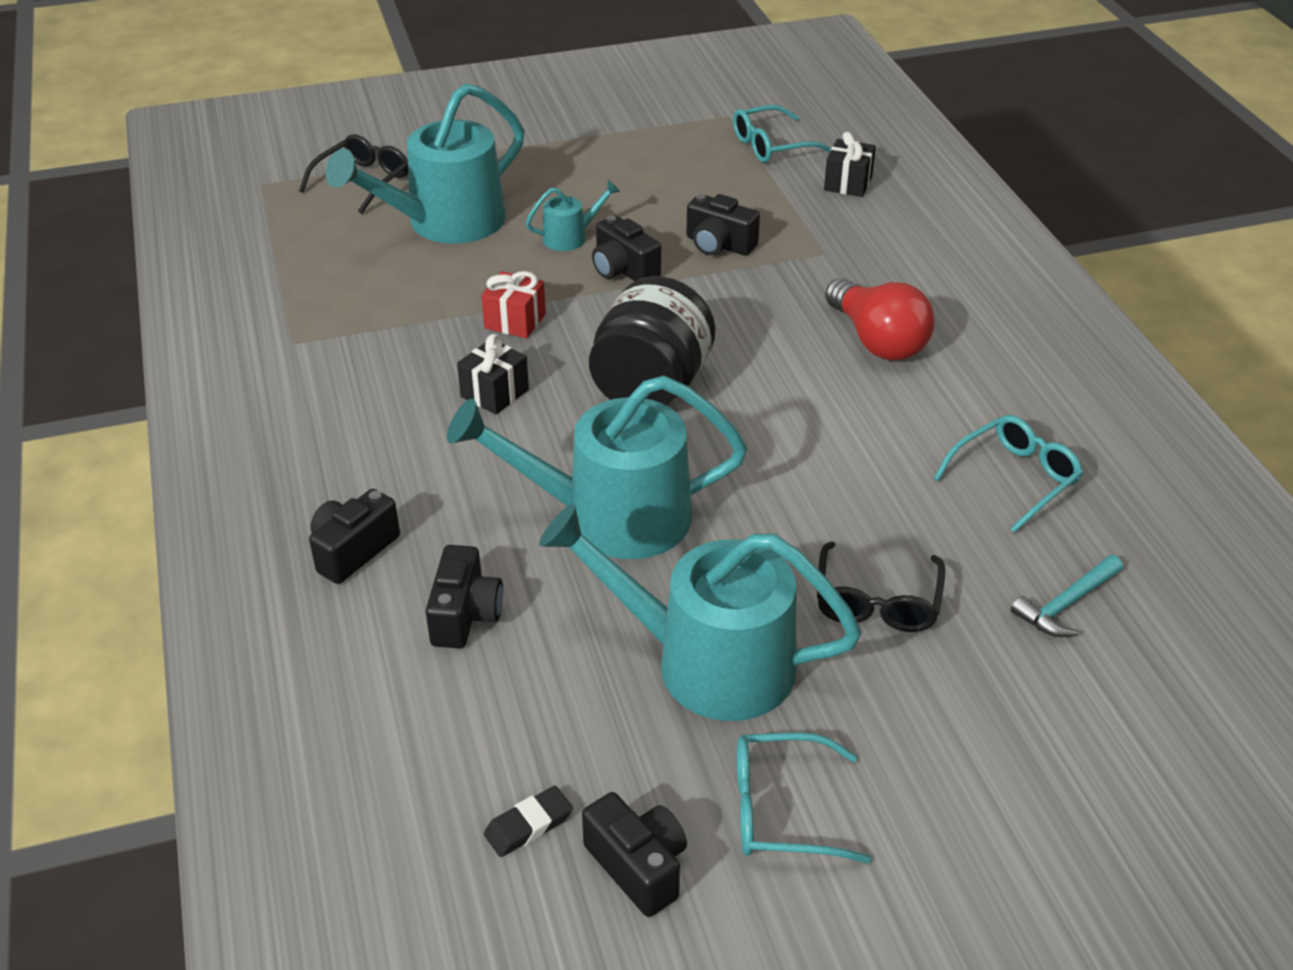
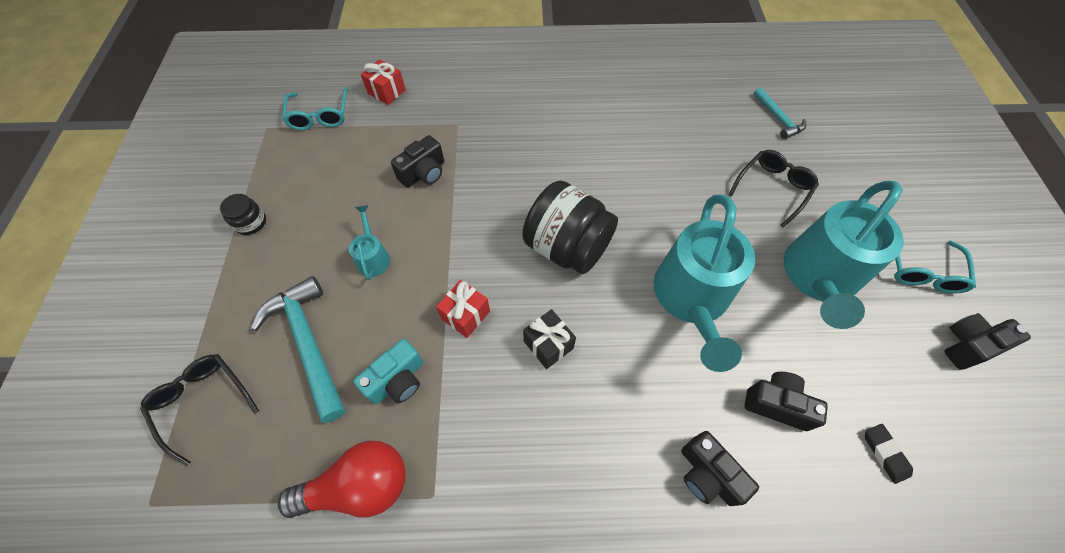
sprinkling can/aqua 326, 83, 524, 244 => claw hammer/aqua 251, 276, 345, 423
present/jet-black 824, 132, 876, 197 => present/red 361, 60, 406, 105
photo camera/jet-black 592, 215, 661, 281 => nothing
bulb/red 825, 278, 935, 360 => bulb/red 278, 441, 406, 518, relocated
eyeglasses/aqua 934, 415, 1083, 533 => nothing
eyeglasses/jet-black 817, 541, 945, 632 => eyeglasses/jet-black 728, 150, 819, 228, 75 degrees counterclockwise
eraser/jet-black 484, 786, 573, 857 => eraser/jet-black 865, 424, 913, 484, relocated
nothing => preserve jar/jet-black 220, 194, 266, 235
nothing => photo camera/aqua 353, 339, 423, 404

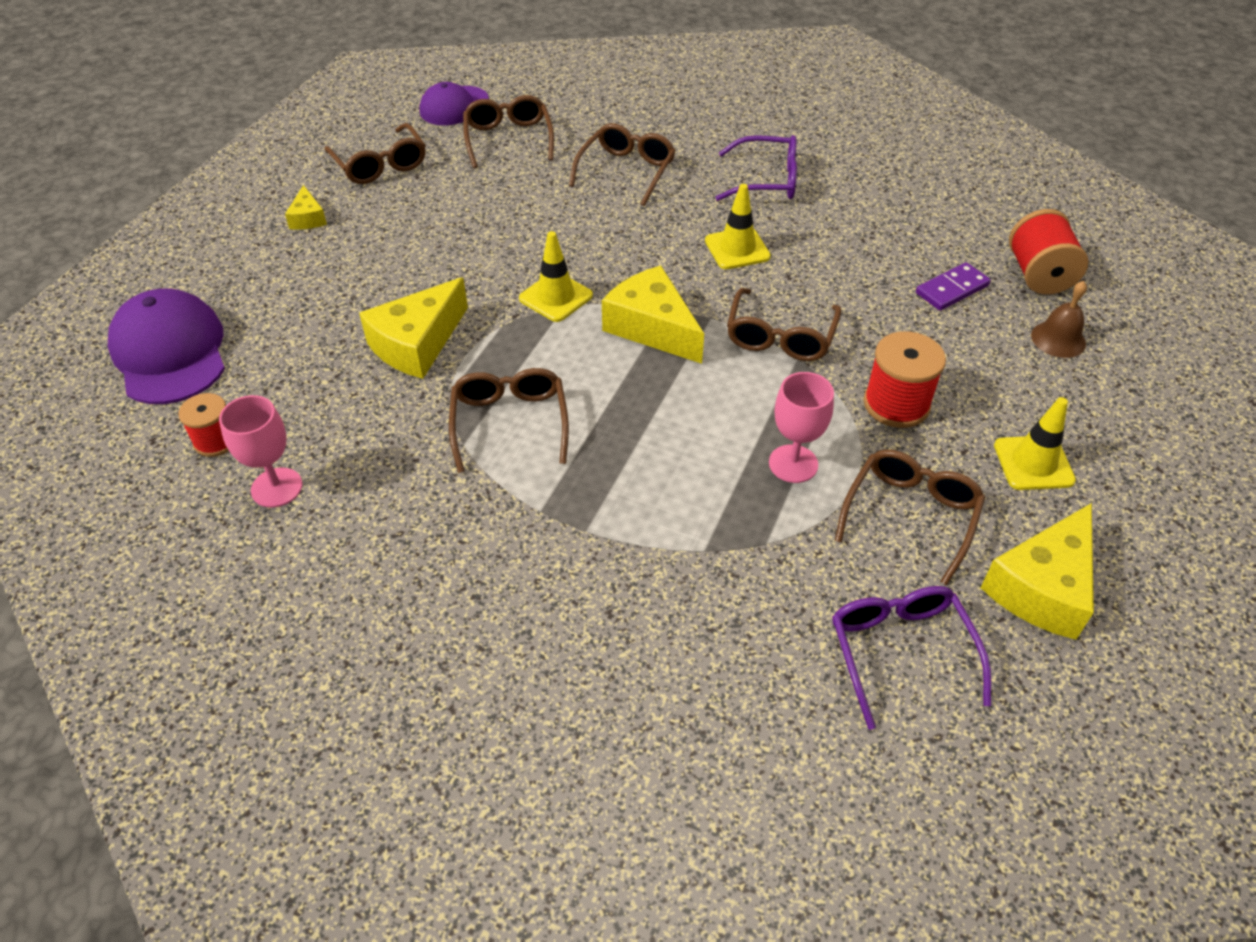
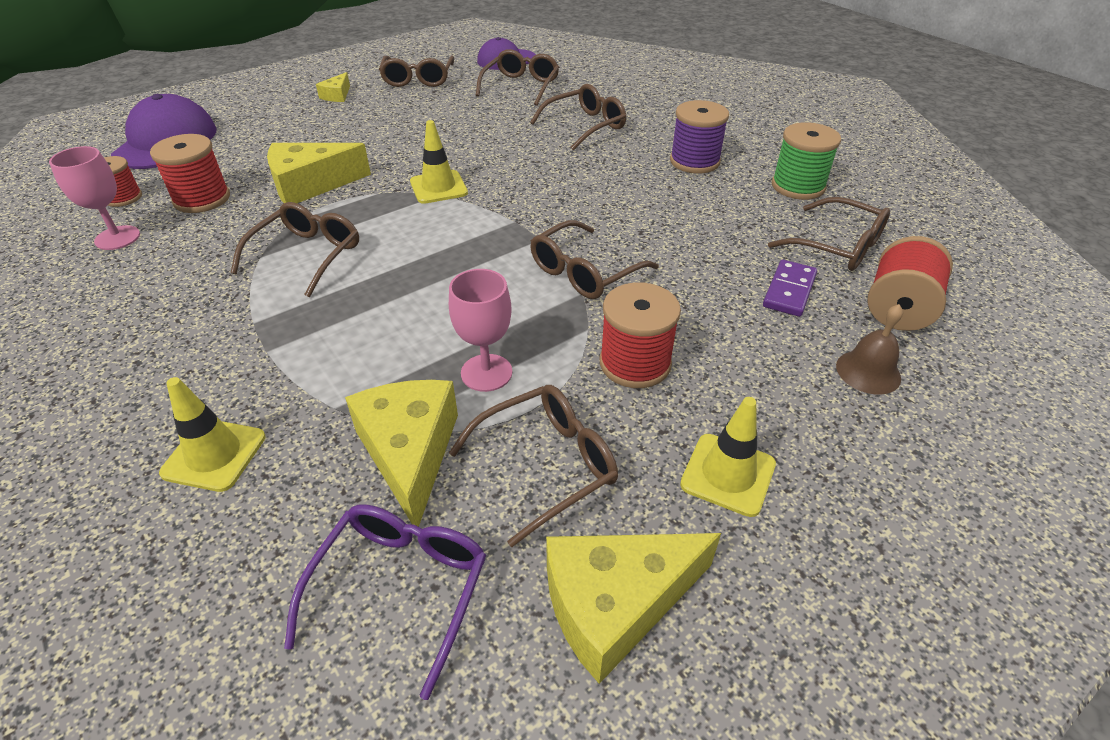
eyeglasses/royal purple 715, 135, 797, 201 => reel of thread/royal purple 670, 100, 729, 174
traffic cone/bright yellow 705, 184, 771, 269 => traffic cone/bright yellow 159, 377, 266, 492, relocated
domino piece/royal purple 916, 262, 991, 311 => domino piece/royal purple 763, 260, 817, 317, 60 degrees counterclockwise
cheese wedge/bright yellow 602, 266, 704, 364 => cheese wedge/bright yellow 345, 380, 458, 527, relocated
nothing => reel of thread/green 772, 122, 841, 200
nothing => reel of thread/red 150, 134, 230, 213
nothing => eyeglasses/dark brown 768, 197, 890, 271

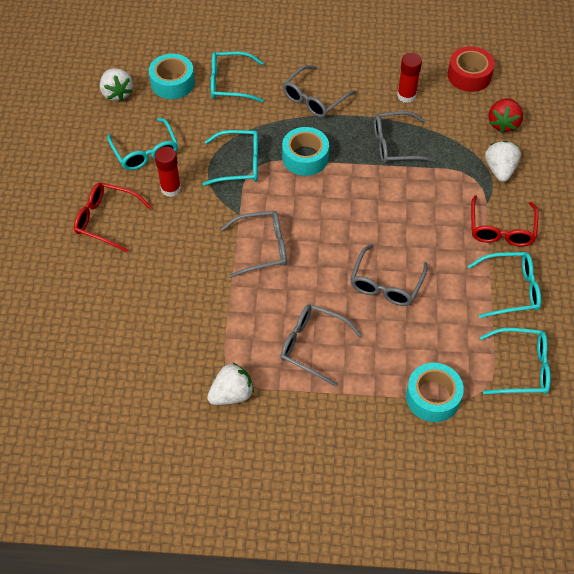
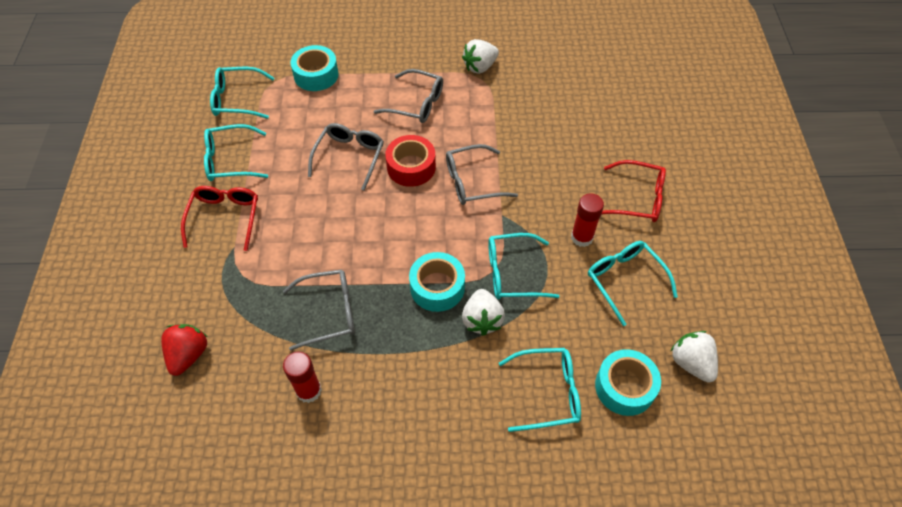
roll of tape/red 448, 46, 495, 92 => roll of tape/red 385, 135, 436, 187, relocated
eyeglasses/ash-grey 283, 65, 357, 118 => nothing
strawberry/pure white 485, 141, 521, 182 => strawberry/pure white 462, 289, 505, 336, relocated

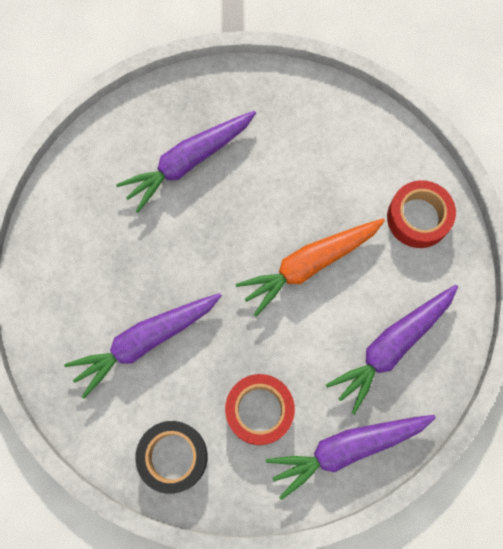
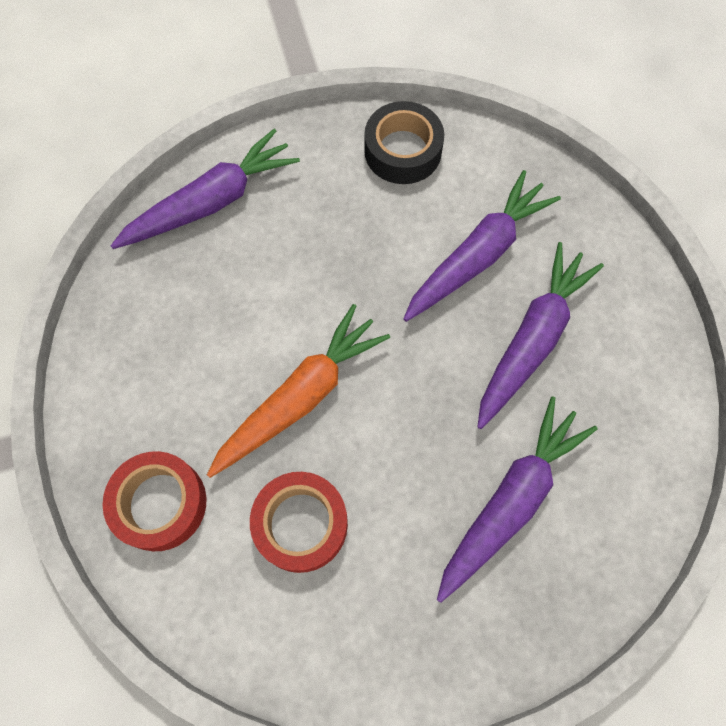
carrot/royal purple 326, 285, 458, 415 => carrot/royal purple 477, 242, 604, 429, relocated
roll of tape/red 225, 374, 295, 445 => roll of tape/red 250, 472, 348, 573, relocated

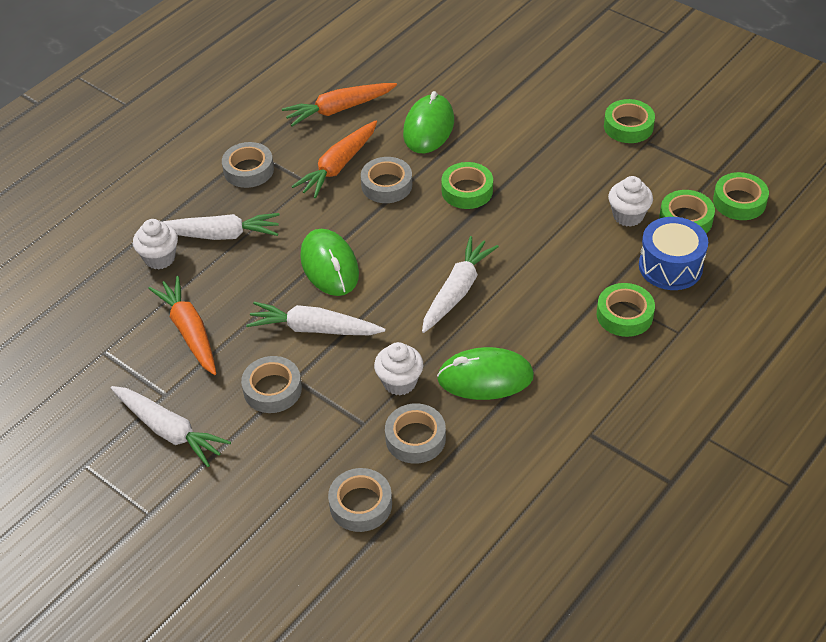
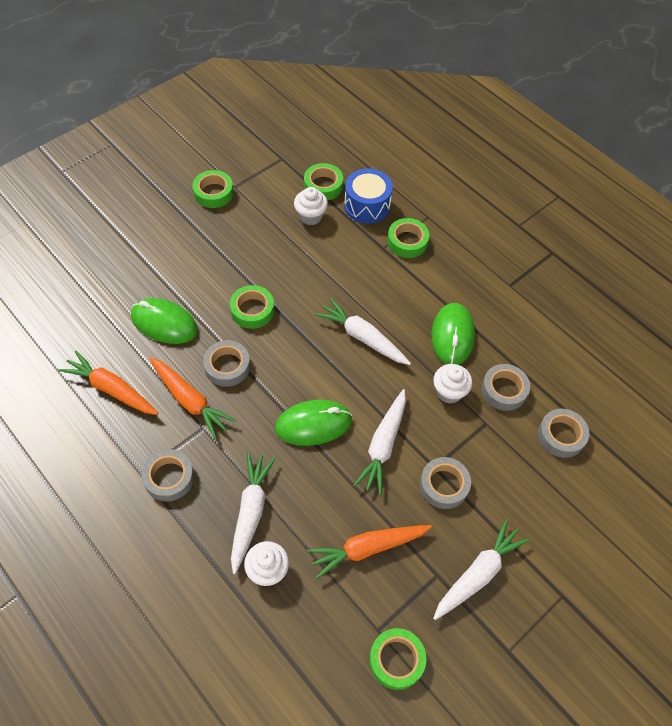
carrot/bright orange 282, 83, 397, 126 => carrot/bright orange 58, 351, 159, 415, 135 degrees clockwise
roll of tape/green 713, 172, 769, 220 => roll of tape/green 369, 628, 426, 690, relocated

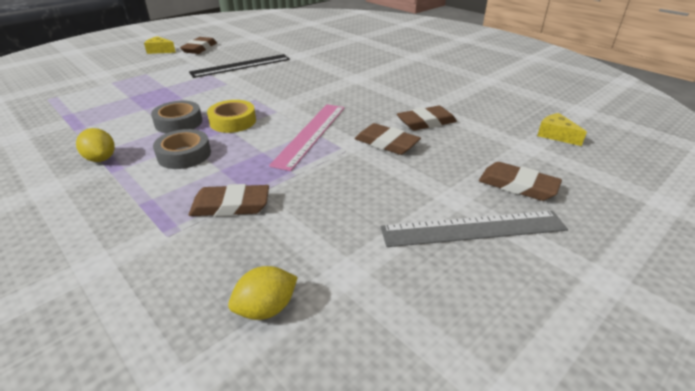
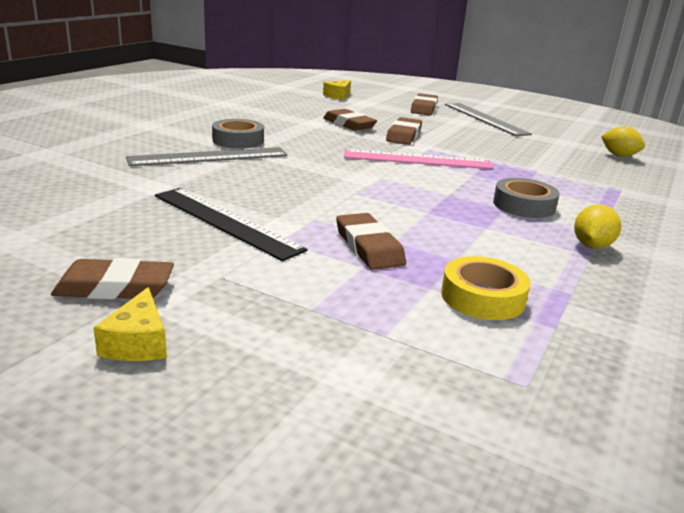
roll of tape/bright yellow 207, 100, 256, 133 => roll of tape/bright yellow 441, 256, 531, 320, relocated
roll of tape/ash-grey 151, 101, 202, 133 => roll of tape/ash-grey 212, 119, 264, 149, relocated
eraser/dark brown 188, 184, 269, 217 => eraser/dark brown 336, 213, 406, 270, relocated
nothing => ruler/ash-grey 126, 147, 288, 166

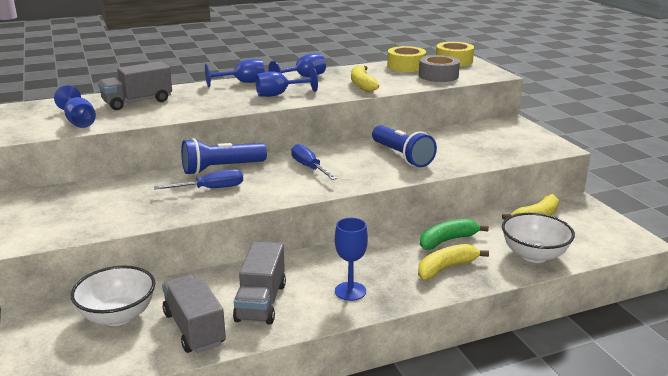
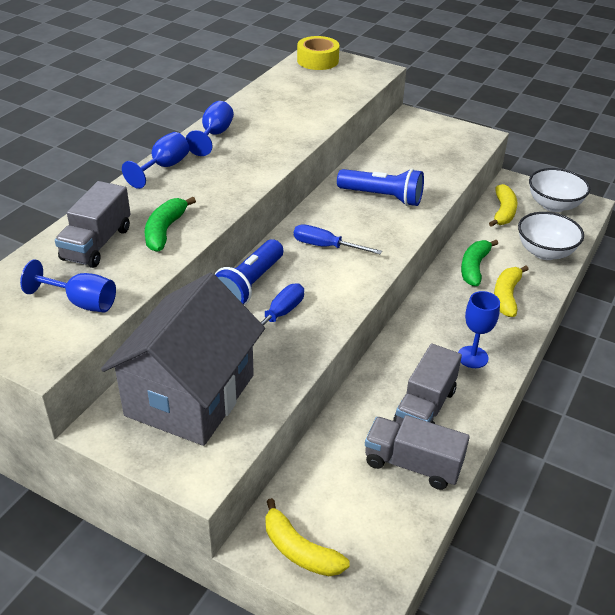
roll of tape/bright yellow 387, 46, 426, 72 => nothing
roll of tape/ash-grey 419, 55, 460, 82 => nothing
toy banana/bright yellow 351, 65, 379, 92 => toy banana/bright yellow 265, 498, 350, 576, relocated
goblet/blue 256, 68, 318, 97 => nothing
toy truck/ash-grey 233, 242, 286, 325 => toy truck/ash-grey 393, 343, 462, 426, 60 degrees clockwise
serving bowl/pure white 71, 266, 155, 326 => serving bowl/pure white 529, 168, 590, 212, relocated
nothing => toy banana/green 145, 197, 196, 252
nothing => house/ash-grey 101, 272, 265, 446

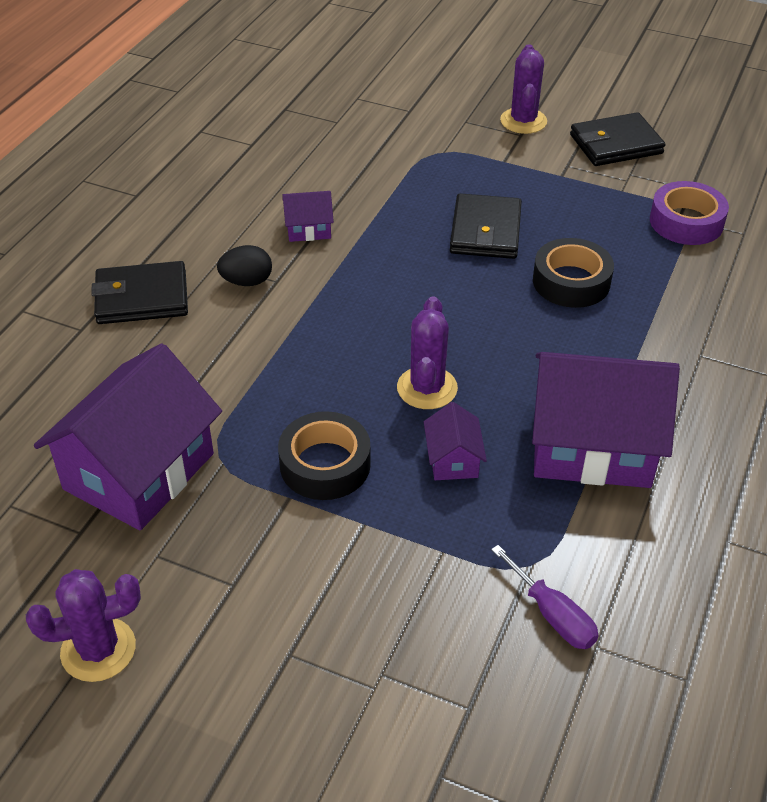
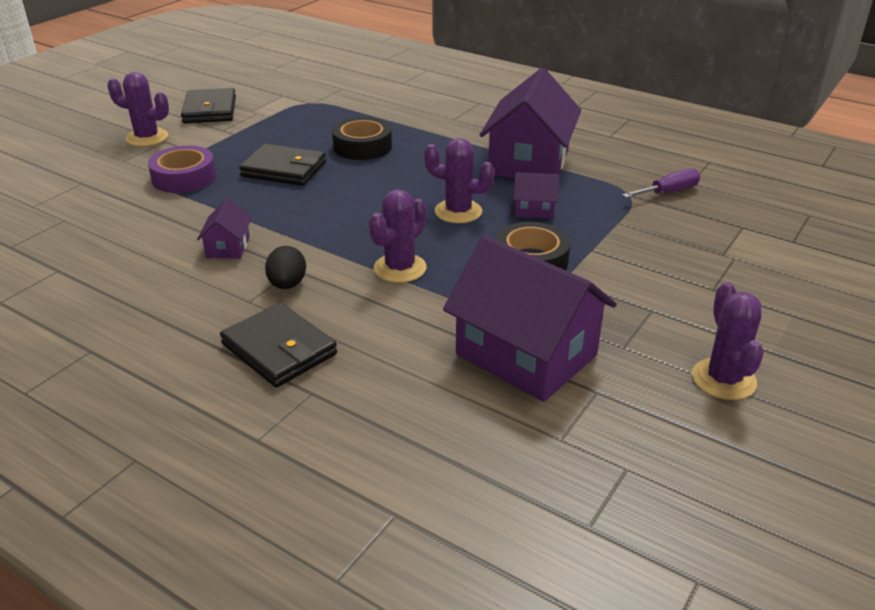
roll of tape/royal purple 650, 181, 729, 245 => roll of tape/royal purple 148, 146, 216, 193, relocated
card wallet/jet-black 91, 261, 188, 324 => card wallet/jet-black 220, 302, 337, 388, 45 degrees counterclockwise
nothing => saguaro cactus/royal purple 369, 189, 427, 283

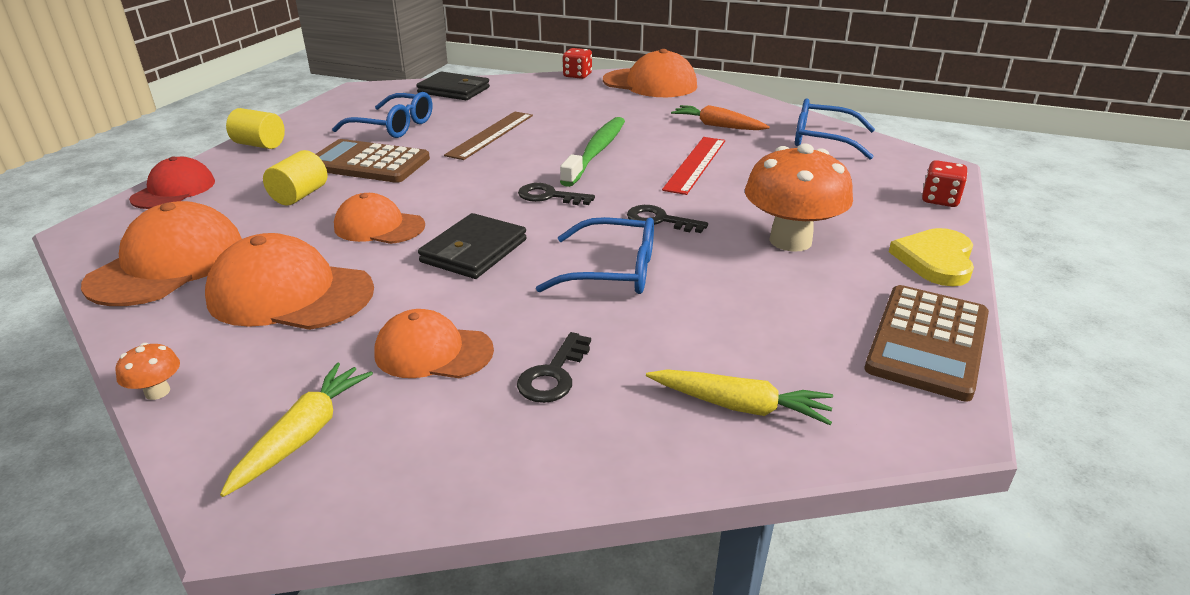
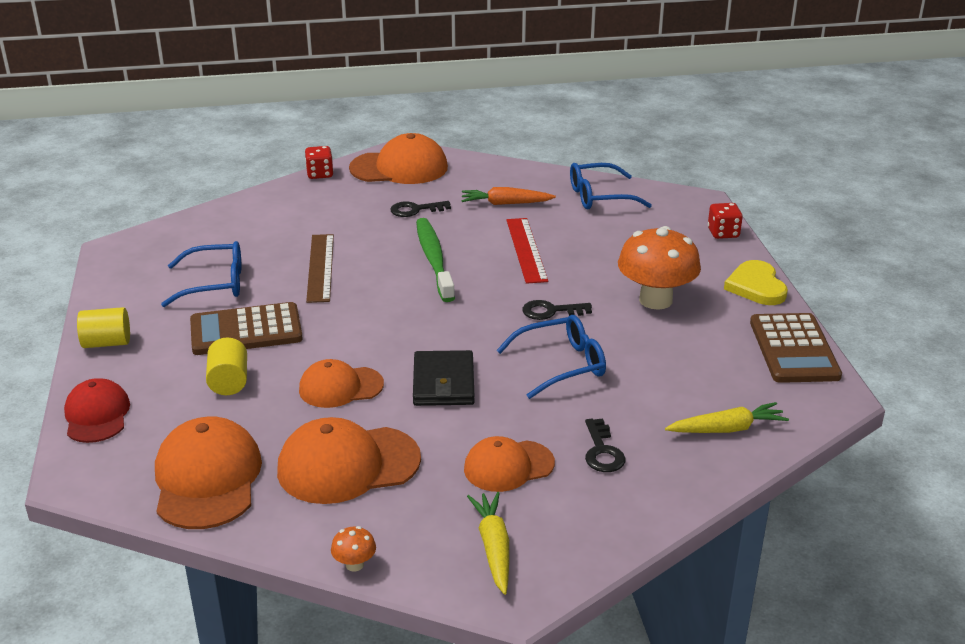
card wallet/jet-black 416, 71, 490, 100 => nothing
latchkey/jet-black 518, 183, 595, 205 => latchkey/jet-black 390, 201, 451, 217, relocated

